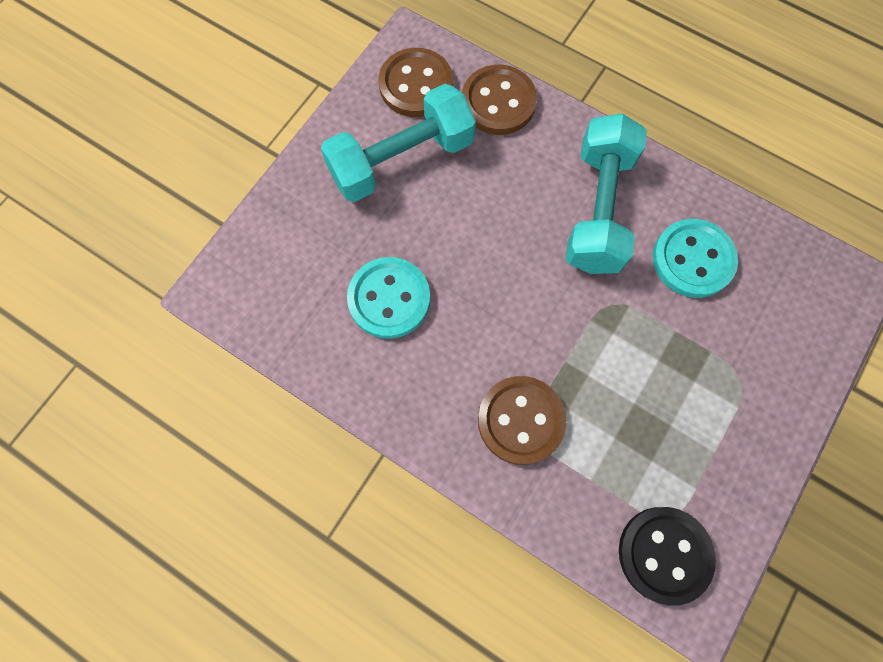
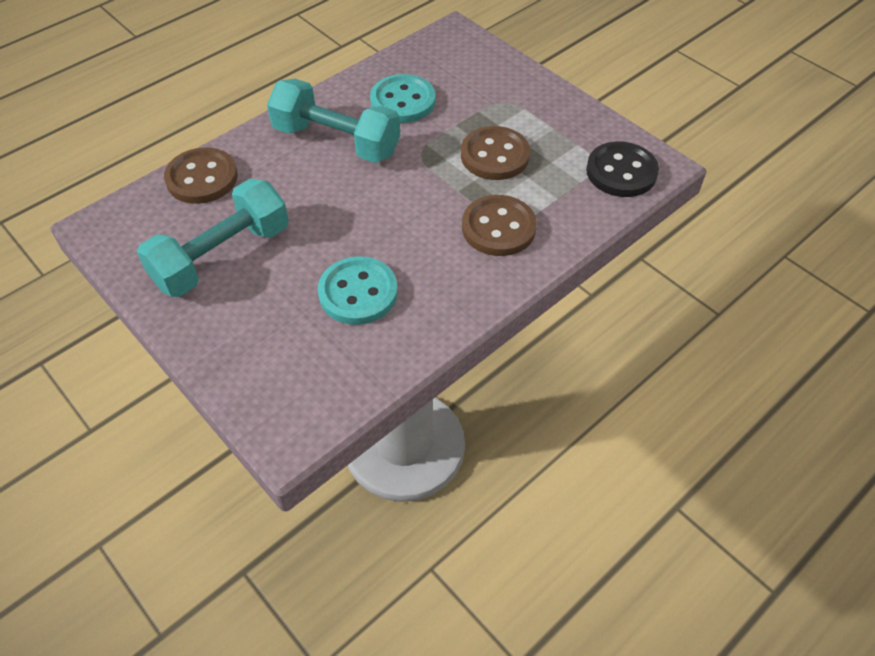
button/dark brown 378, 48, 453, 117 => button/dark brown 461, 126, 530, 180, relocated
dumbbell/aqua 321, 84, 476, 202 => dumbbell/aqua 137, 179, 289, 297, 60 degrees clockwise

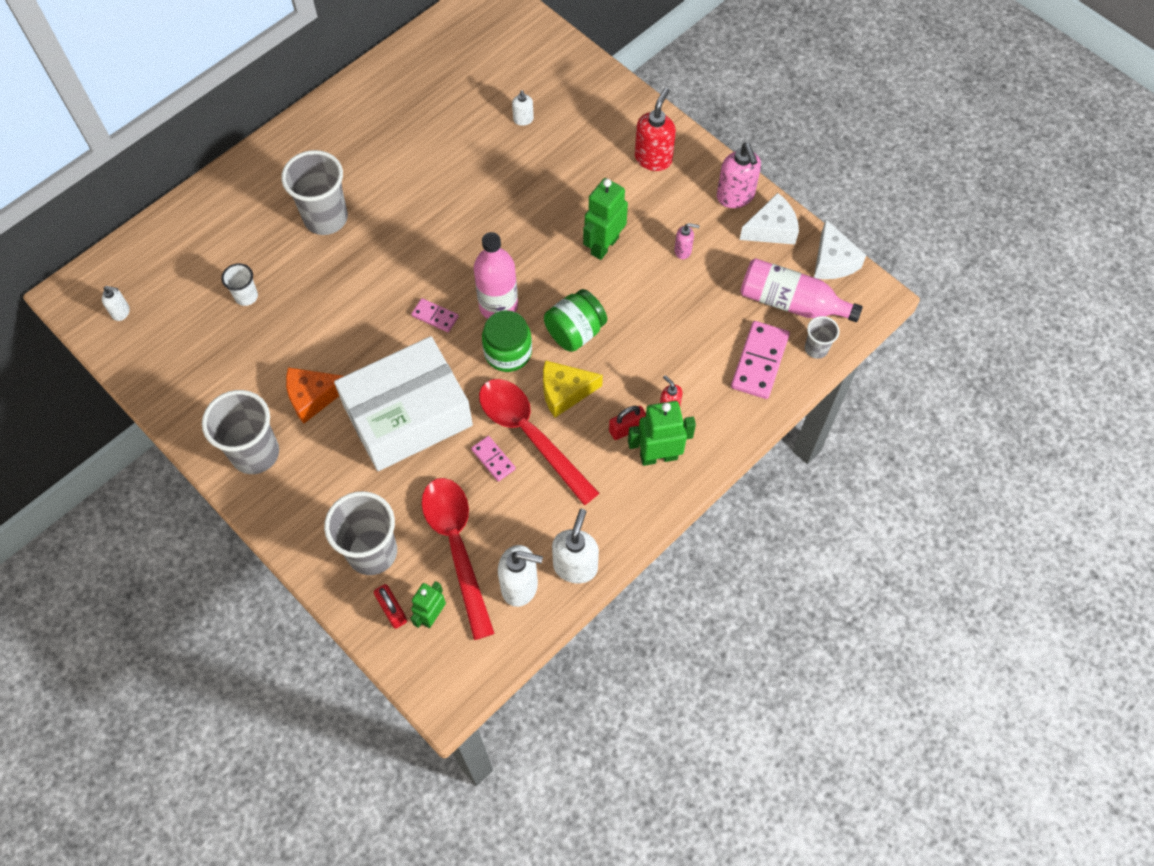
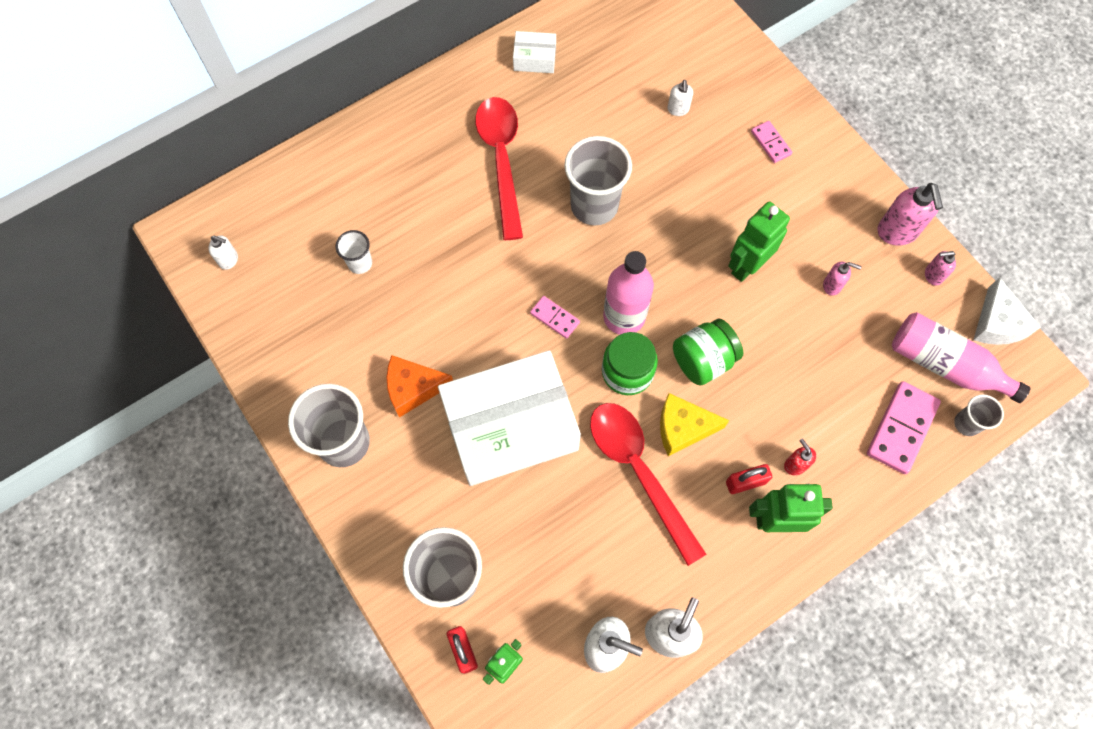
pump bottle/red 635, 88, 676, 171 => nothing
beaker/ash-grey 281, 150, 348, 235 => beaker/ash-grey 565, 136, 632, 226, relocated
cheese wedge/pure white 740, 193, 799, 244 => pump bottle/rose-pink 925, 251, 956, 286
domino piece/rose-pink 471, 436, 516, 482 => domino piece/rose-pink 751, 121, 792, 163, relocated
spoon/red 422, 478, 495, 640 => spoon/red 475, 97, 523, 240, relocated
nothing => package/pure white 513, 31, 556, 73

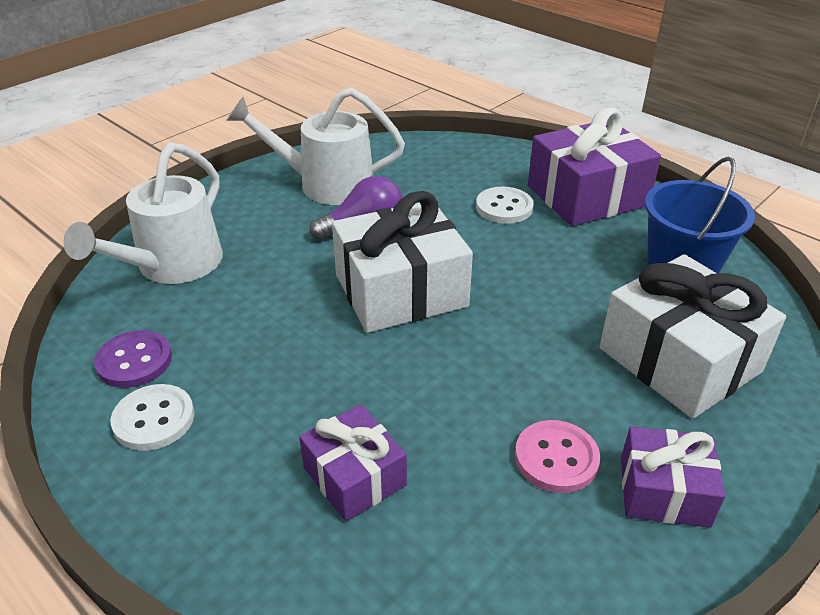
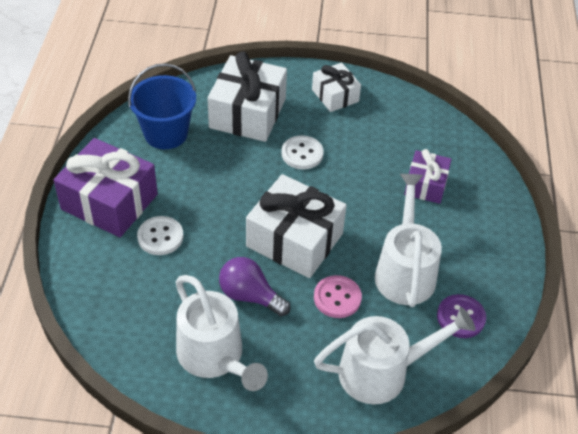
button/pure white 111, 384, 194, 451 => button/pure white 282, 135, 324, 169, relocated
button/rose-pink 515, 420, 600, 493 => button/rose-pink 314, 275, 362, 318, relocated
present/royal purple 621, 426, 725, 528 => present/pure white 312, 63, 361, 112
nothing => sprinkling can/pure white 375, 174, 442, 307

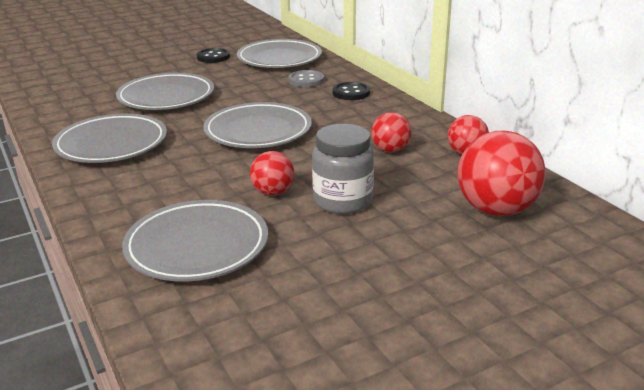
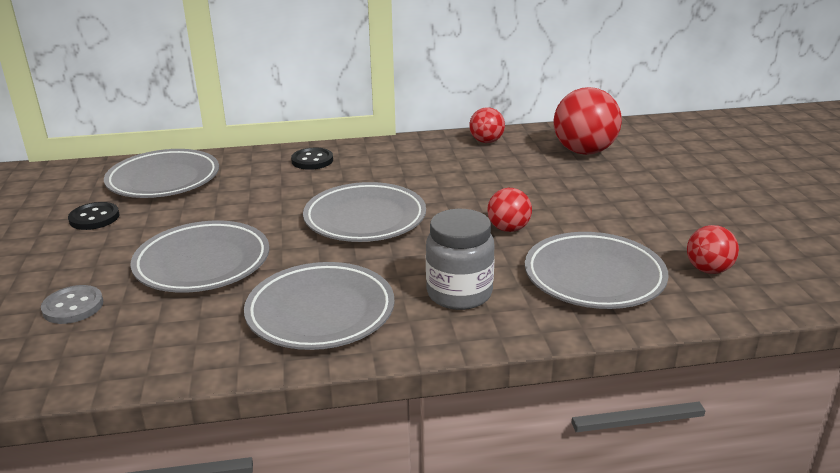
button/ash-grey 288, 70, 324, 87 => button/ash-grey 41, 285, 103, 324, relocated
play ball/red 371, 112, 412, 152 => play ball/red 687, 225, 739, 274, relocated
preserve jar/ash-grey 312, 124, 374, 214 => preserve jar/ash-grey 426, 209, 495, 310, relocated

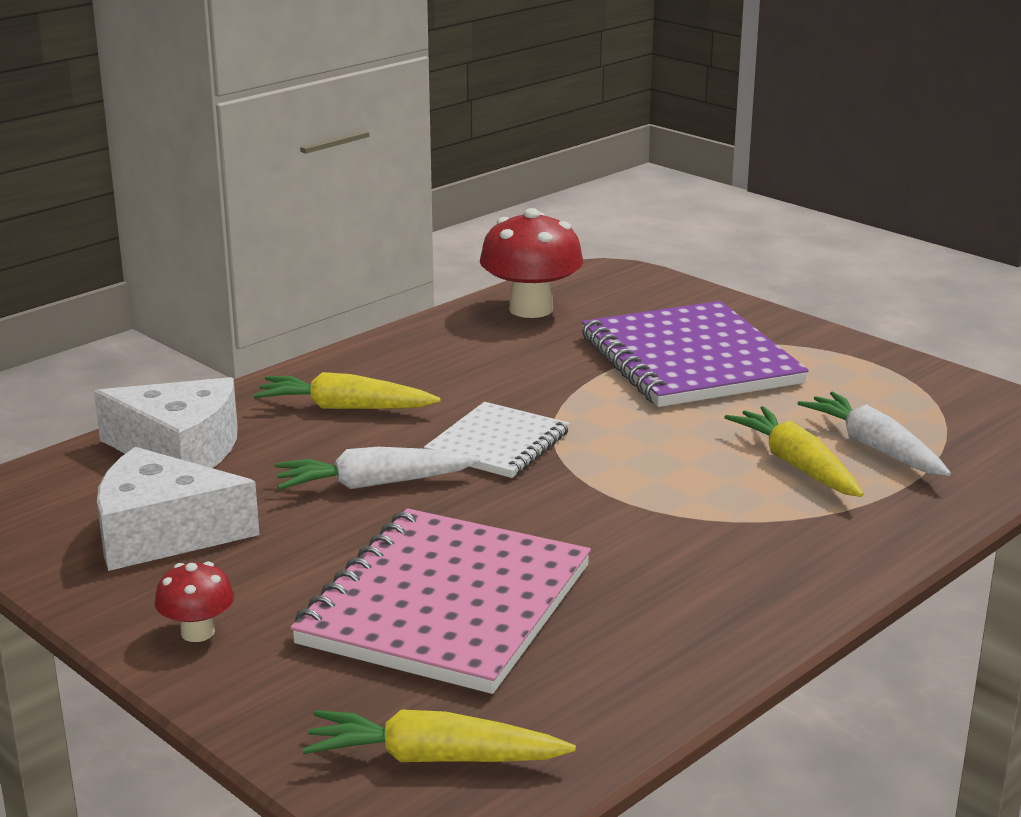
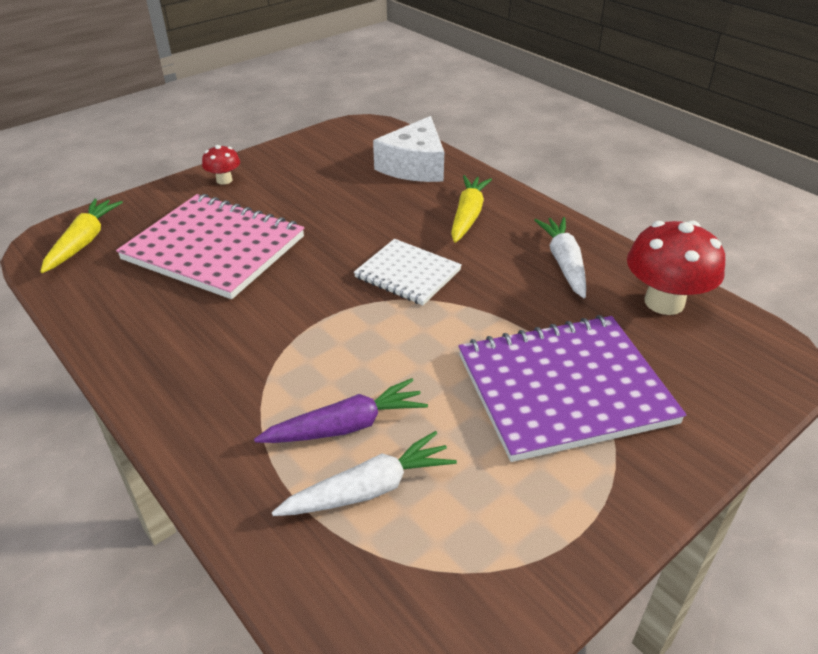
carrot/bright yellow 724, 406, 864, 497 => carrot/royal purple 254, 378, 428, 443
cheese wedge/pure white 97, 447, 260, 571 => nothing
carrot/pure white 275, 447, 480, 490 => carrot/pure white 534, 217, 586, 298, relocated

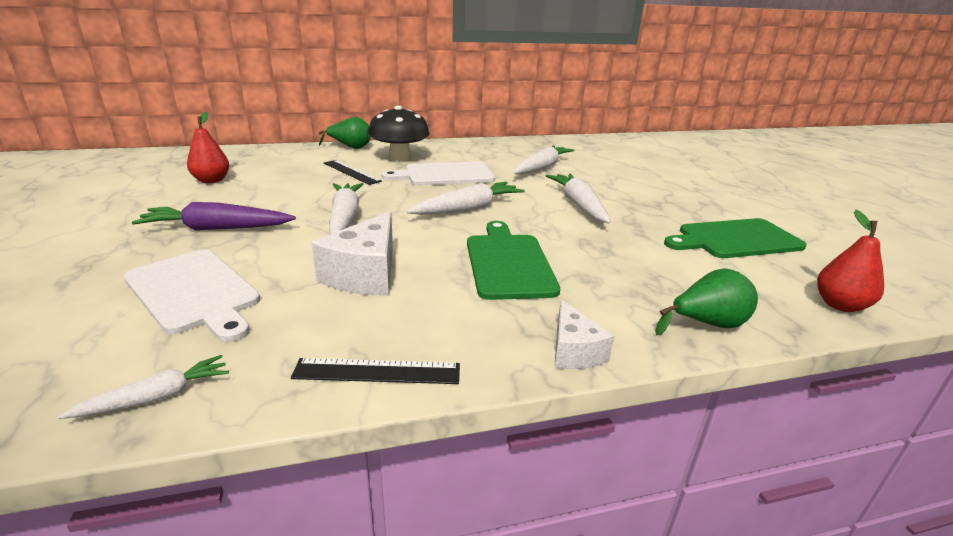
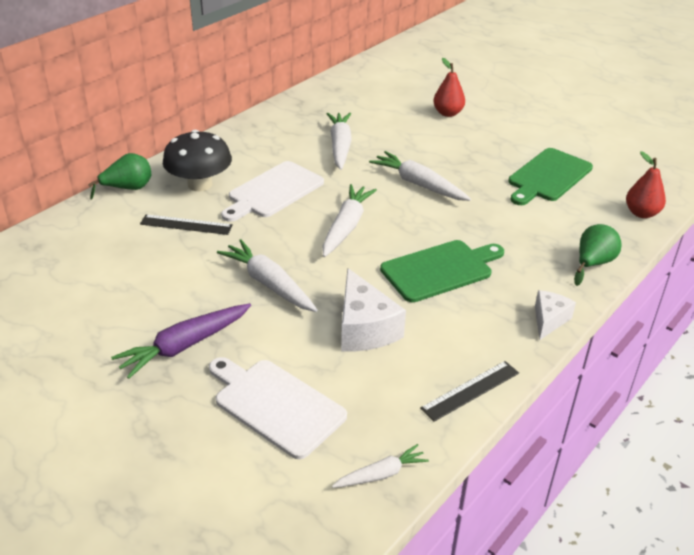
pear fruit/red 187, 112, 229, 183 => pear fruit/red 433, 58, 465, 117, relocated
chopping board/green 467, 221, 560, 300 => chopping board/green 380, 240, 504, 302, 105 degrees clockwise
chopping board/pure white 124, 249, 260, 342 => chopping board/pure white 209, 357, 347, 459, 150 degrees counterclockwise
cheese wedge/pure white 554, 300, 614, 369 => cheese wedge/pure white 535, 290, 576, 340, 105 degrees counterclockwise
carrot/pure white 58, 355, 229, 419 => carrot/pure white 332, 444, 429, 488, 45 degrees clockwise

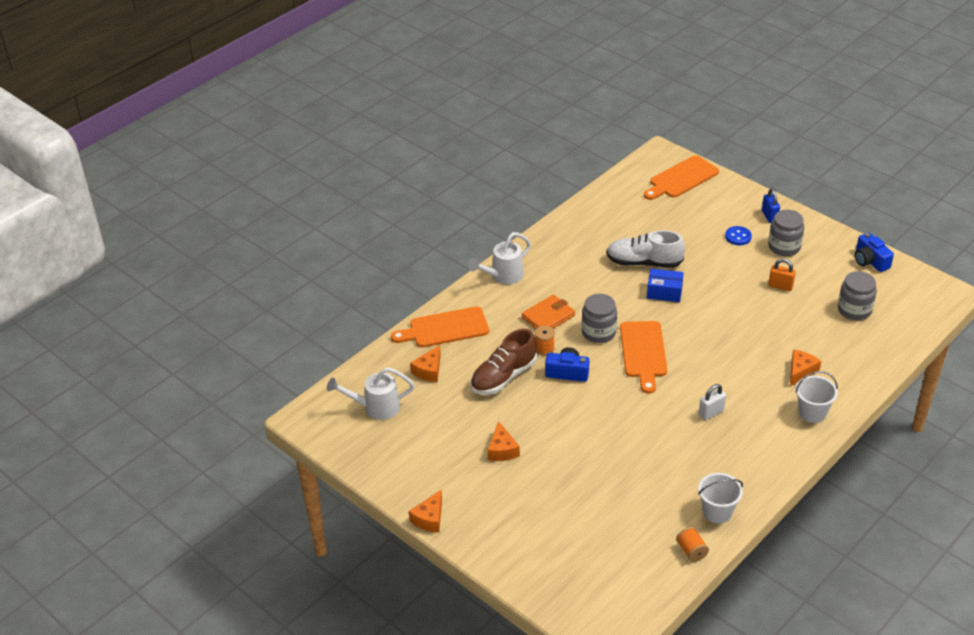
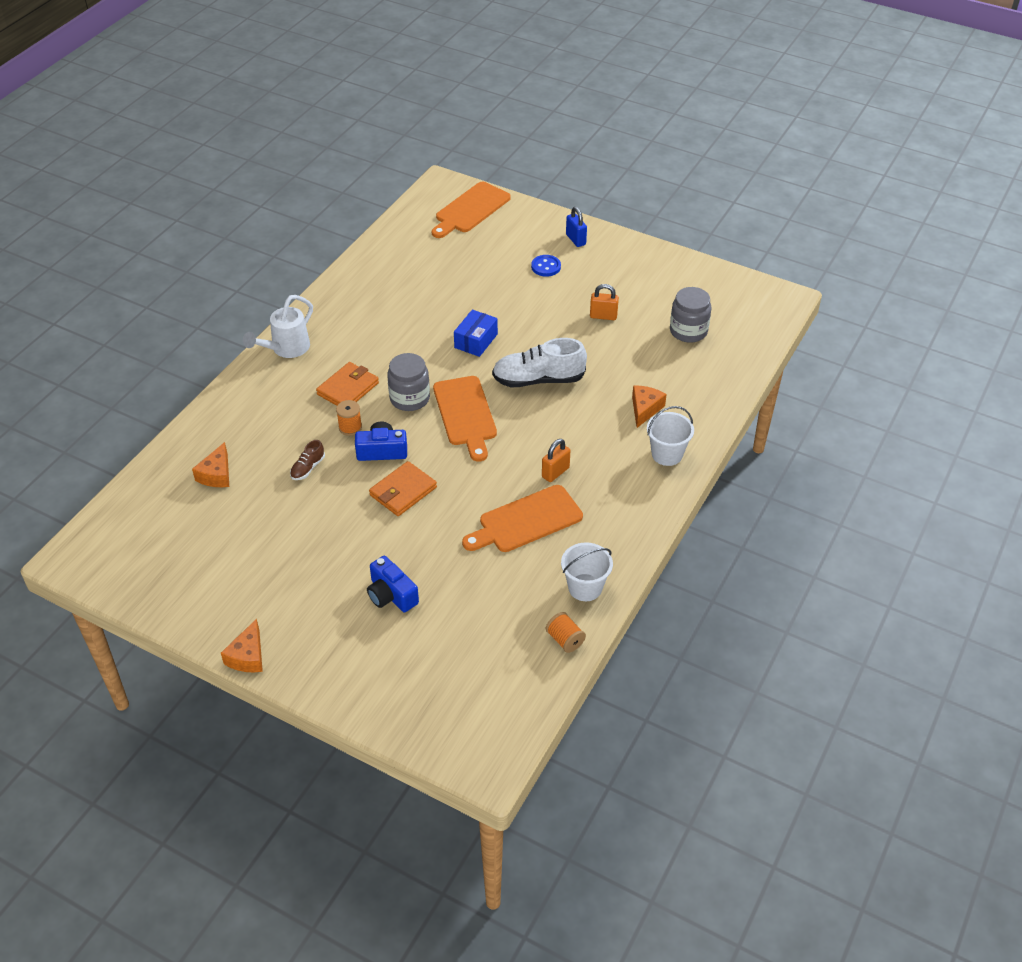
preserve jar/ash-grey 768, 210, 804, 256 => nothing
sneaker/pure white 607, 230, 685, 268 => sneaker/pure white 492, 338, 587, 387, relocated
photo camera/blue 855, 232, 894, 272 => photo camera/blue 367, 556, 419, 612, relocated
package/blue 647, 268, 684, 302 => package/blue 454, 310, 498, 357, 60 degrees counterclockwise
chopping board/bright orange 391, 306, 489, 348 => chopping board/bright orange 462, 485, 583, 552, relocated
sneaker/dark brown 471, 329, 537, 395 => sneaker/dark brown 290, 440, 325, 480, x0.47
sprinkling can/pure white 327, 367, 415, 420 => nothing
lock/pure white 699, 384, 726, 420 => lock/bright orange 542, 439, 570, 482
cheese wedge/bright orange 488, 421, 520, 461 => nothing
nothing => card wallet/bright orange 369, 461, 437, 516

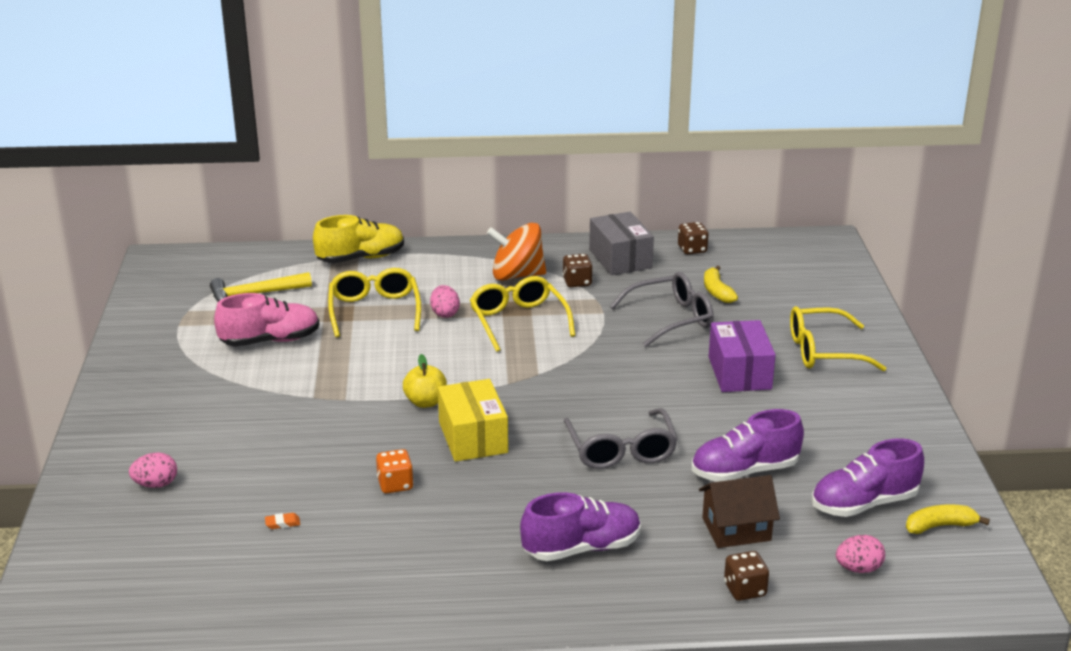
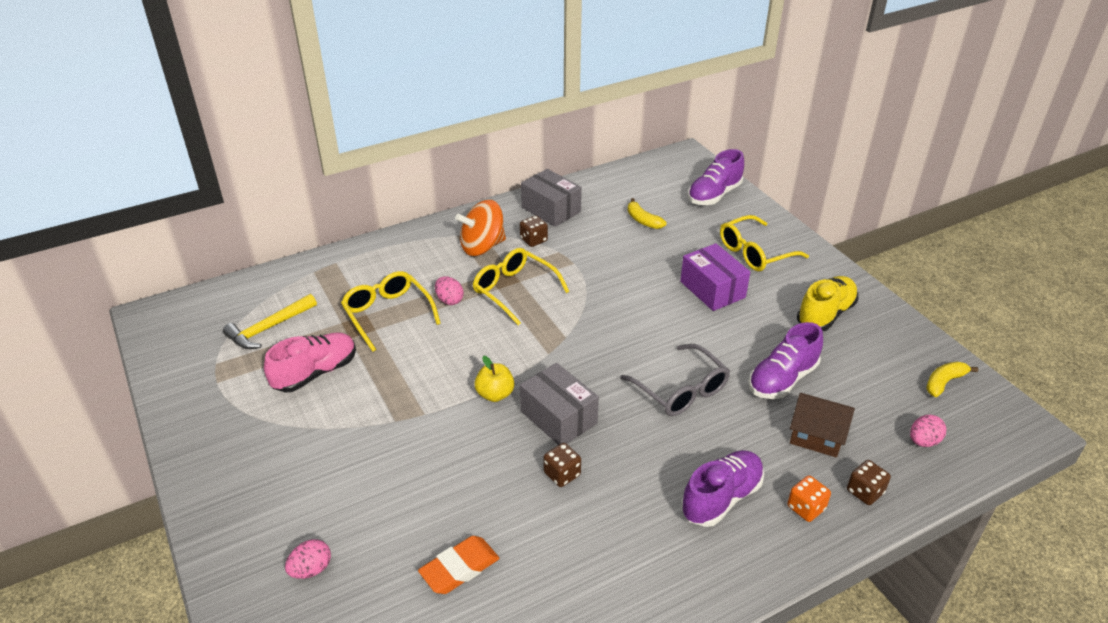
sneaker/bright yellow 313, 215, 404, 263 => sneaker/bright yellow 797, 276, 858, 331, relocated
die/dark brown 678, 222, 708, 254 => die/dark brown 544, 443, 581, 487, relocated
eyeglasses/ash-grey 610, 272, 714, 347 => nothing
package/bright yellow 438, 379, 508, 462 => package/ash-grey 520, 363, 599, 445
sneaker/royal purple 811, 438, 924, 517 => sneaker/royal purple 688, 149, 744, 205, relocated
die/bright orange 376, 449, 413, 493 => die/bright orange 787, 475, 831, 522, relocated
house/dark brown 699, 475, 780, 548 => house/dark brown 790, 393, 855, 457, 60 degrees clockwise
eraser/bright orange 265, 513, 300, 529 => eraser/bright orange 418, 536, 499, 594, x2.37

